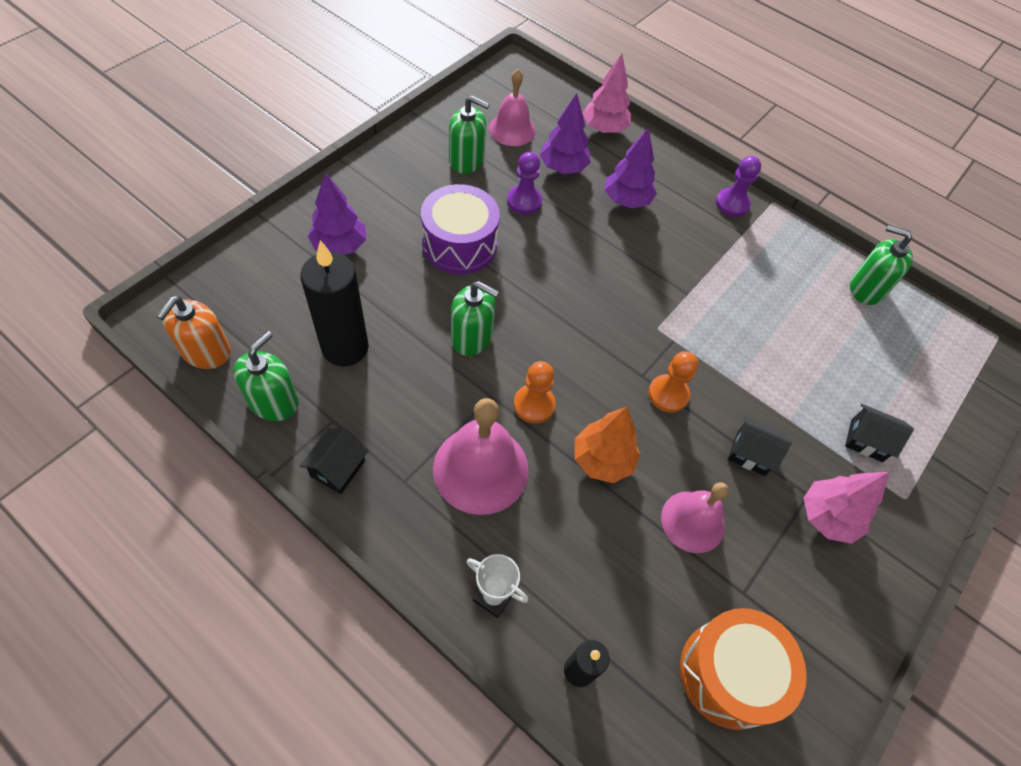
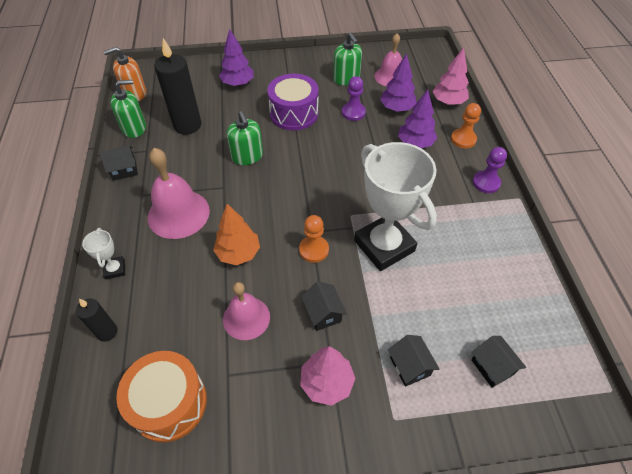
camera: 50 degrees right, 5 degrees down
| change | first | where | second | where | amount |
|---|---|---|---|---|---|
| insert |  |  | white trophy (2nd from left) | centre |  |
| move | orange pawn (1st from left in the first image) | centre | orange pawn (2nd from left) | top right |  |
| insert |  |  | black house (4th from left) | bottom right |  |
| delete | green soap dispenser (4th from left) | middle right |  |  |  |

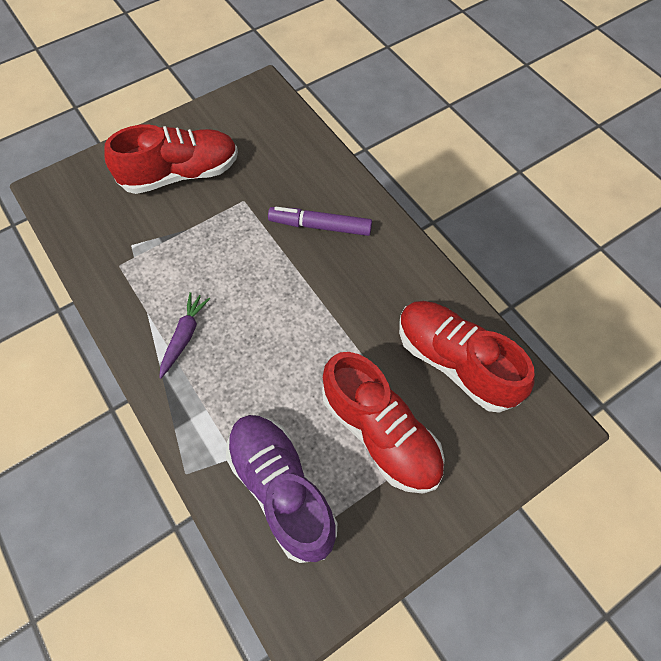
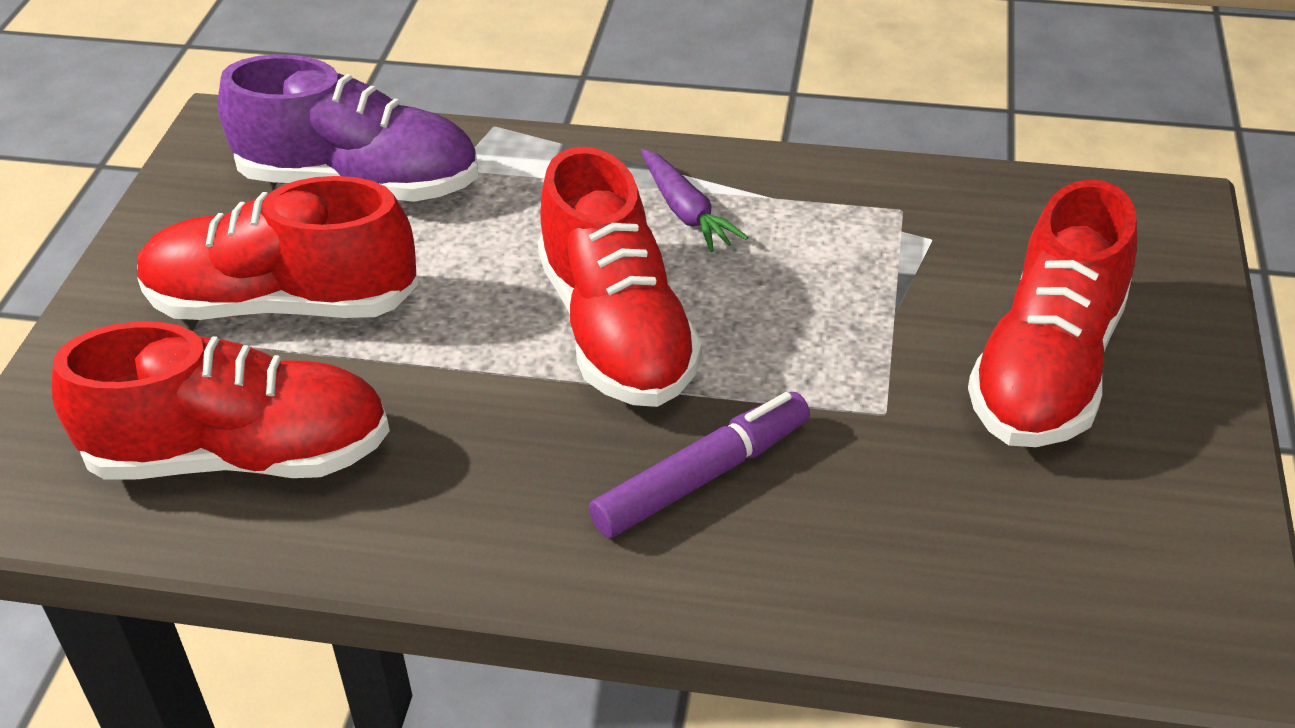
camera: 135 degrees right, 20 degrees down
| change | first | where | second | where | amount |
|---|---|---|---|---|---|
| insert |  |  | red shoe (3rd from left) | centre |  |

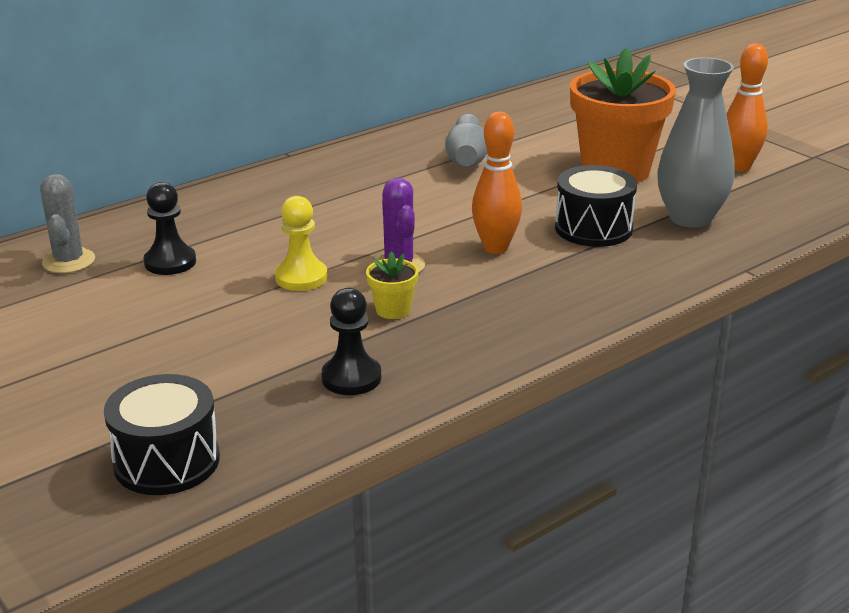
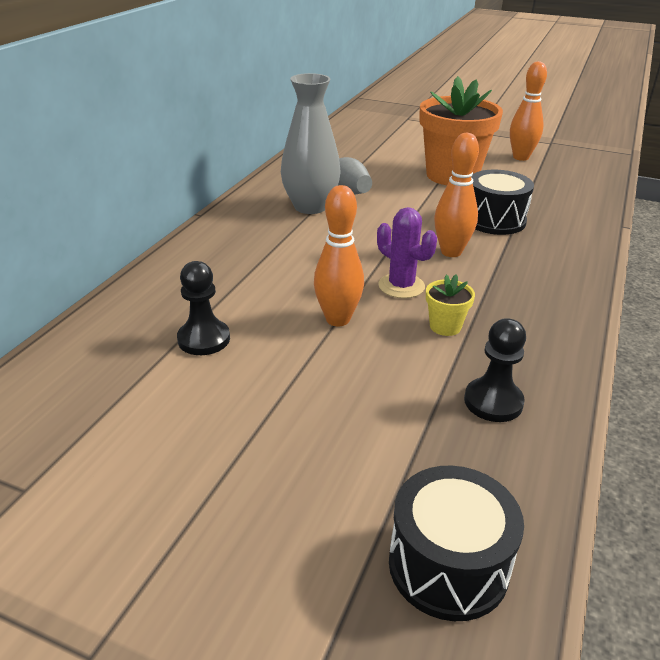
camera: 30 degrees left, 5 degrees up
| change | first | where | second | where | amount |
|---|---|---|---|---|---|
| move | grey vase | top right |  | top centre |  |
| replace | yellow pawn | centre | orange bowling pin (1st from left) | centre |  |
| delete | grey cactus | middle left |  |  |  |

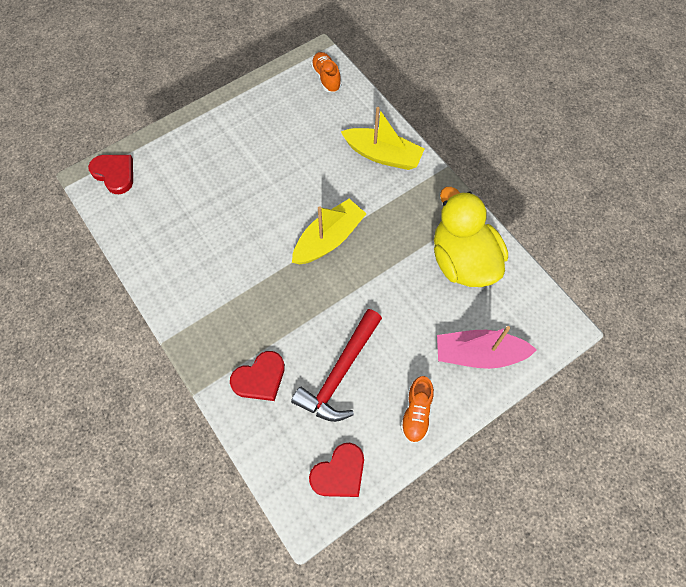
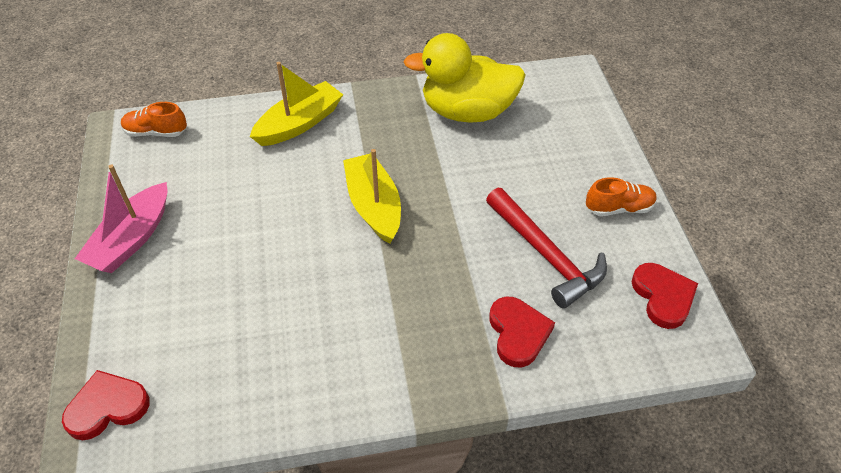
camera: 65 degrees left, 15 degrees down
| change | first | where | second | where | amount |
|---|---|---|---|---|---|
| move | pink boat | middle right |  | middle left |  |
| rotate | orange shoe (2nd from left) | bottom centre |  | middle right | 45 degrees counterclockwise |

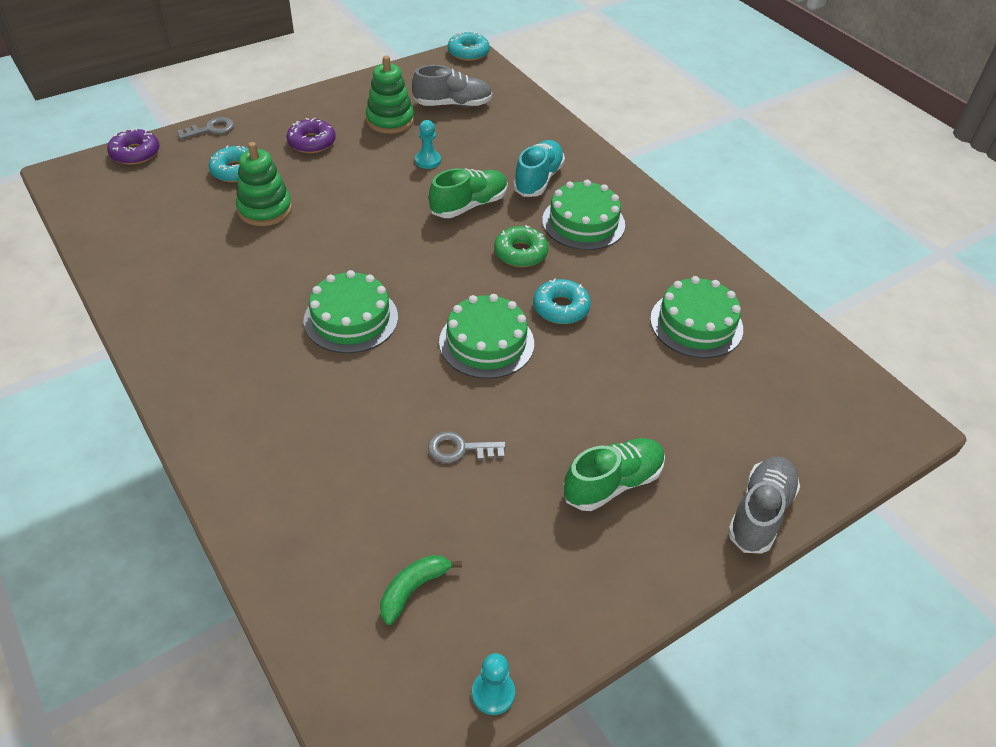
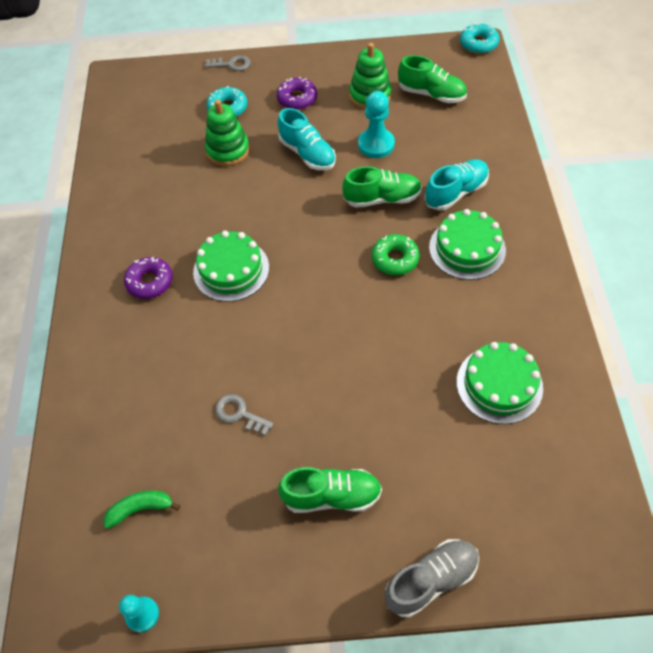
camera: 35 degrees right, 10 degrees up
| change | first | where | second | where | amount |
|---|---|---|---|---|---|
| move | purple donut (1st from left) | top left |  | middle left |  |
| insert |  |  | turquoise shoe (1st from left) | top centre |  |
| resize | turquoise pawn (1st from left in the first image) | top centre | turquoise pawn (2nd from left) | top centre | x1.60 |
| recolor | grey shoe (1st from left) | top centre | green shoe (3rd from left) | top centre |  |
| delete | green cake (2nd from left) | centre |  |  |  |
| delete | turquoise donut (3rd from left) | centre |  |  |  |

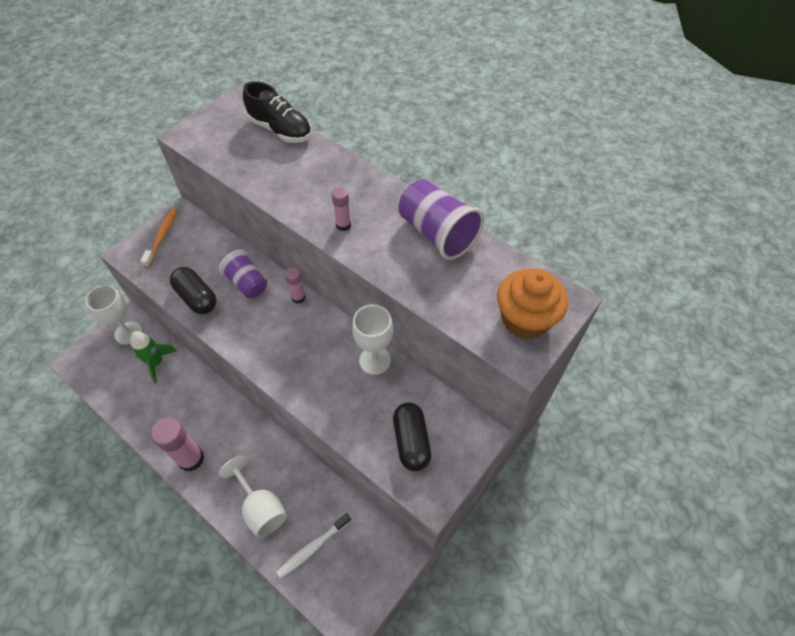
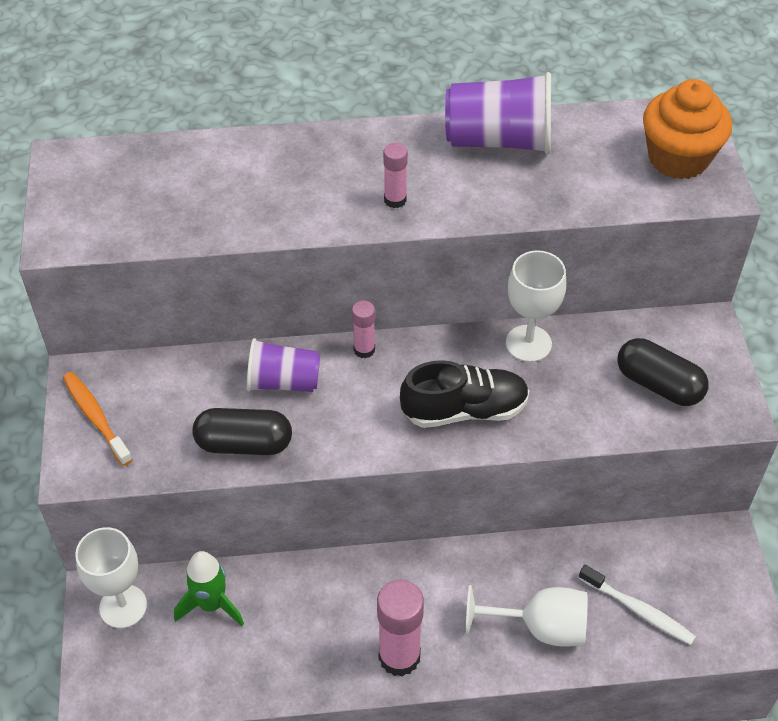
camera: 45 degrees left, 5 degrees down
| change | first | where | second | where | amount |
|---|---|---|---|---|---|
| move | black shoe | top centre |  | centre |  |
| rotate | white toothbrush | bottom centre |  | bottom right | 60 degrees counterclockwise |

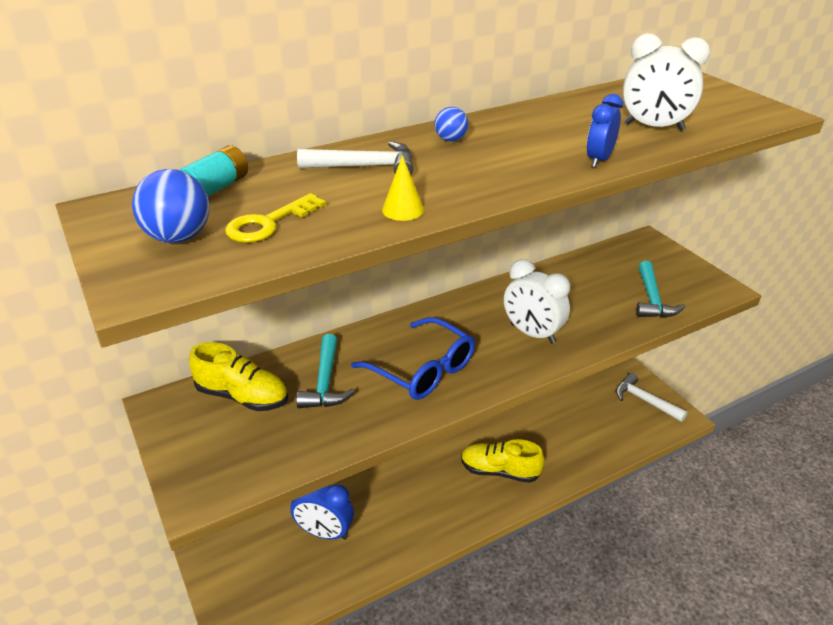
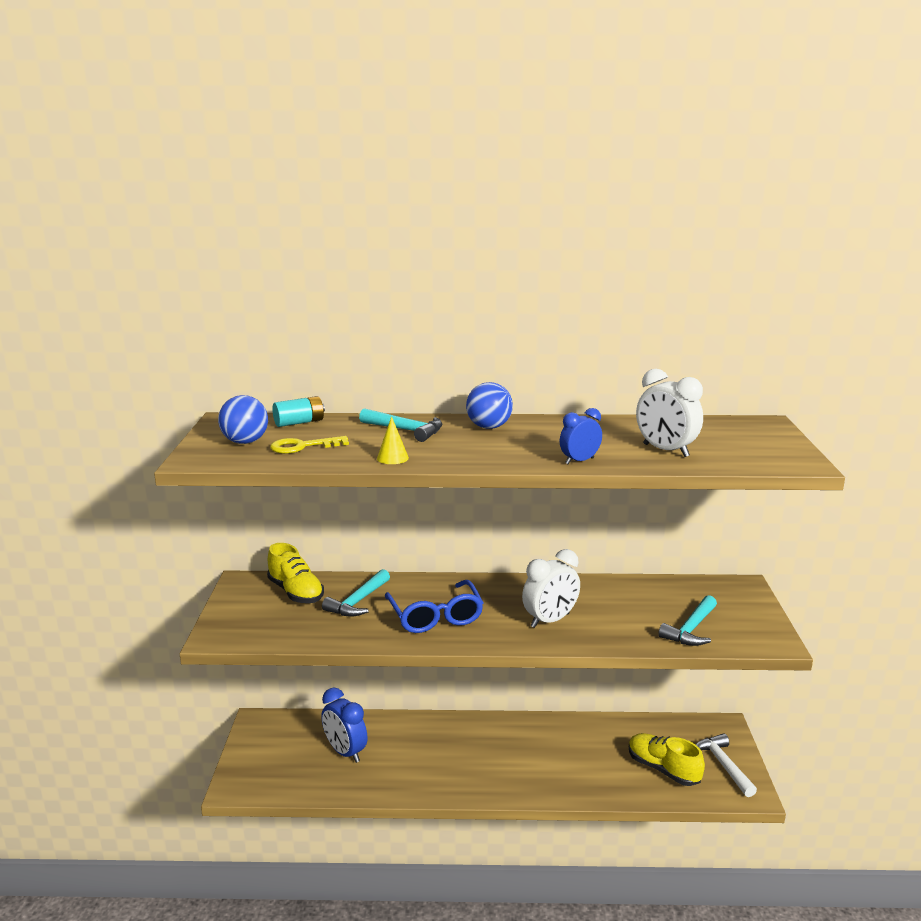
camera: 30 degrees right, 15 degrees down
| change | first | where | second | where | amount |
|---|---|---|---|---|---|
| recolor | white hammer (1st from left) | top centre | turquoise hammer (2nd from left) | centre |  |
| resize | blue ball (2nd from left) | top centre |  | centre | x1.68 |
| rotate | white clock (1st from left) | centre |  | centre | 105 degrees counterclockwise |
| move | yellow shoe (2nd from left) | bottom centre |  | bottom right |  |

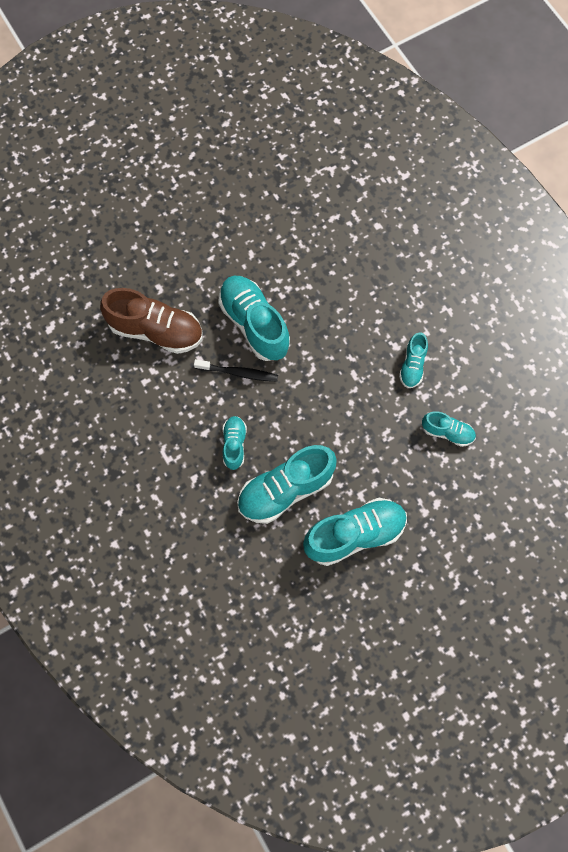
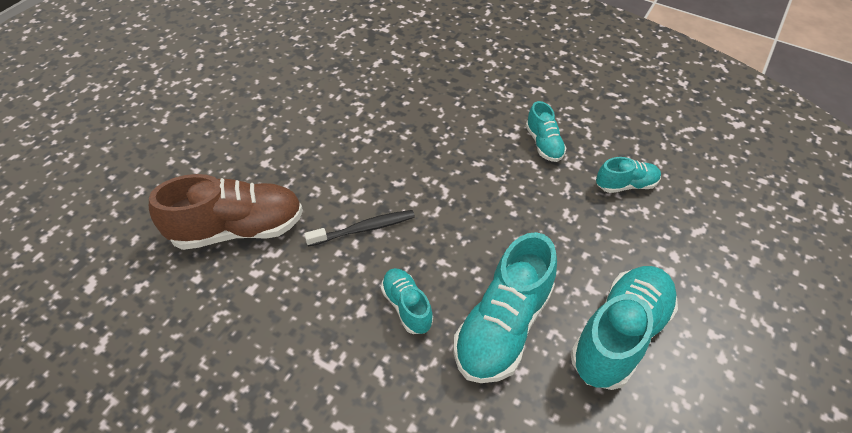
camera: 30 degrees left, 20 degrees down
| change | first | where | second | where | amount |
|---|---|---|---|---|---|
| delete | turquoise shoe (2nd from left) | centre |  |  |  |

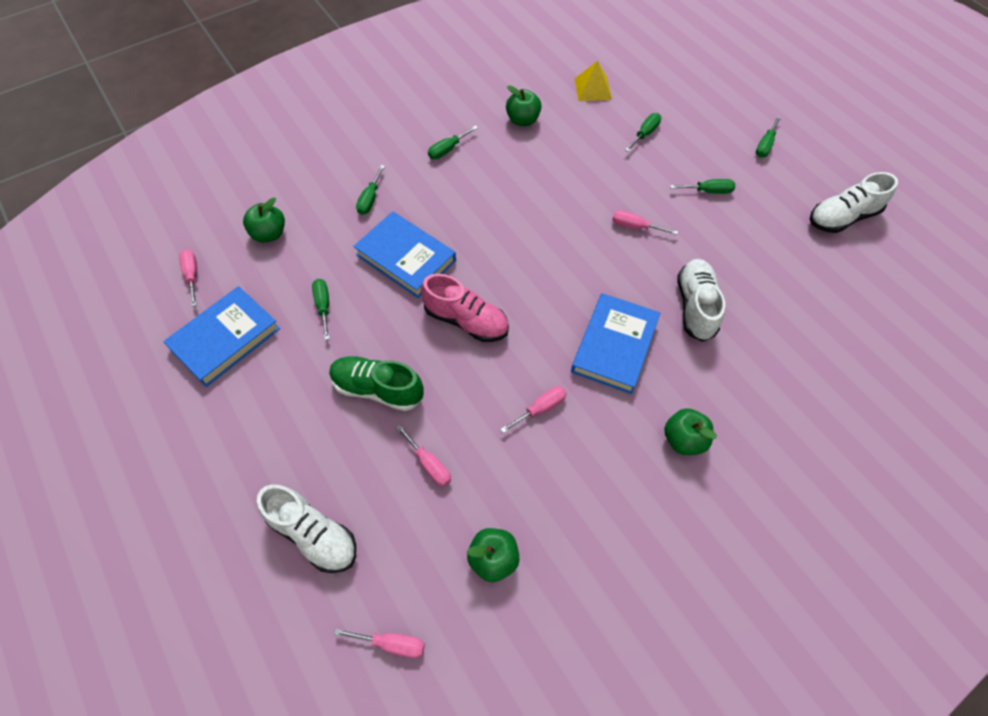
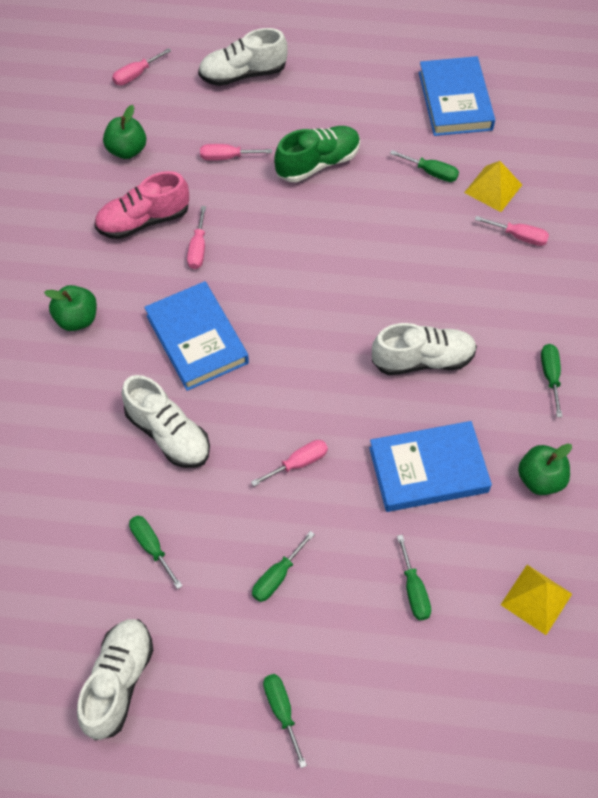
camera: 130 degrees right, 0 degrees up
| change | first | where | second | where | amount |
|---|---|---|---|---|---|
| move | pink shoe | centre |  | top left |  |
| move | green screwdriver (2nd from left in the first image) | top centre | green screwdriver (1st from left) | bottom left |  |
| move | blue book (2nd from left) | centre |  | middle right |  |
| insert |  |  | white shoe (4th from left) | middle right |  |
| insert |  |  | yellow pyramid (1st from left) | top right |  |
| move | pink screwdriver (1st from left in the first image) | middle left | pink screwdriver (5th from left) | top right |  |
| delete | green apple (1st from left) | top left |  |  |  |

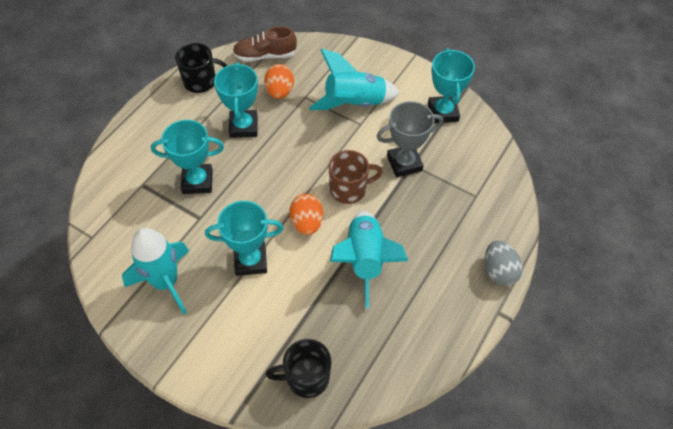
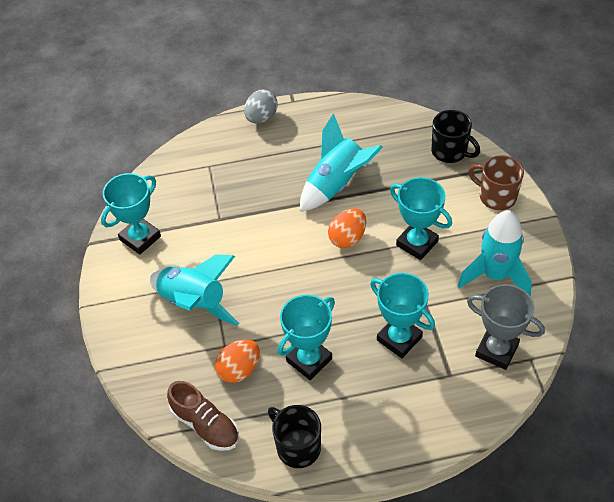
camera: 130 degrees left, 5 degrees down
| change | first | where | second | where | amount |
|---|---|---|---|---|---|
| move | grey trophy | top centre |  | middle right |  |
| move | brown mug | centre |  | middle right |  |

